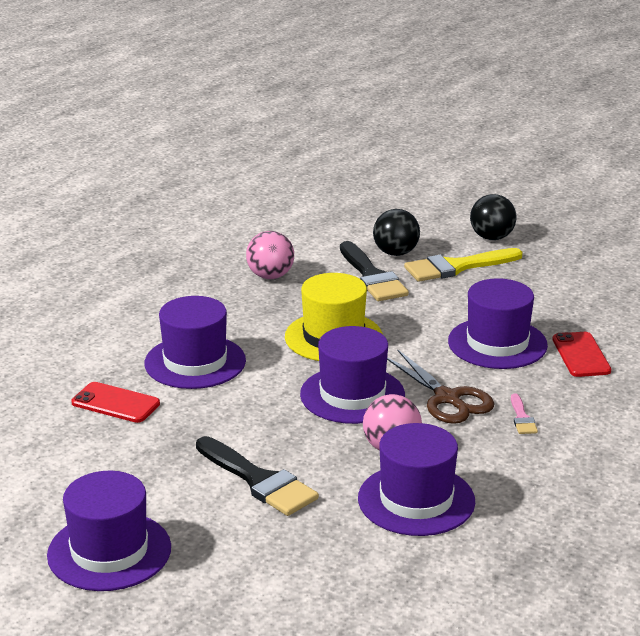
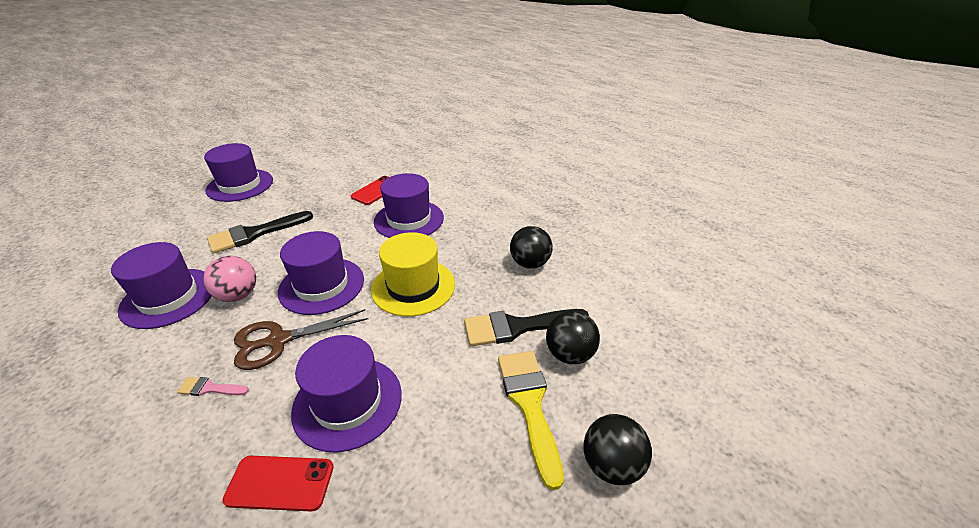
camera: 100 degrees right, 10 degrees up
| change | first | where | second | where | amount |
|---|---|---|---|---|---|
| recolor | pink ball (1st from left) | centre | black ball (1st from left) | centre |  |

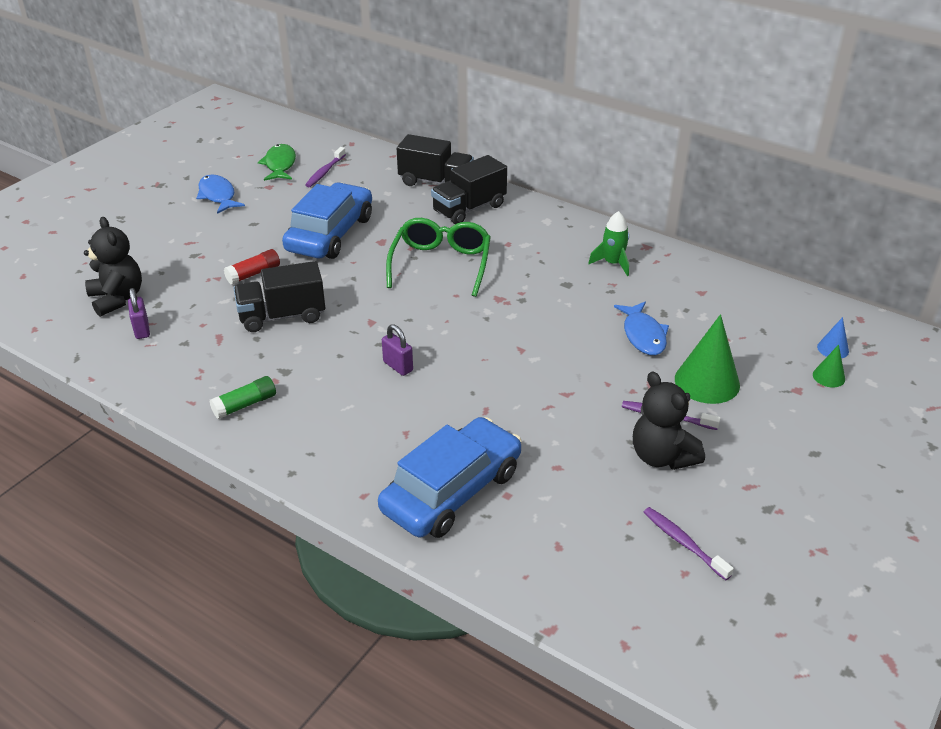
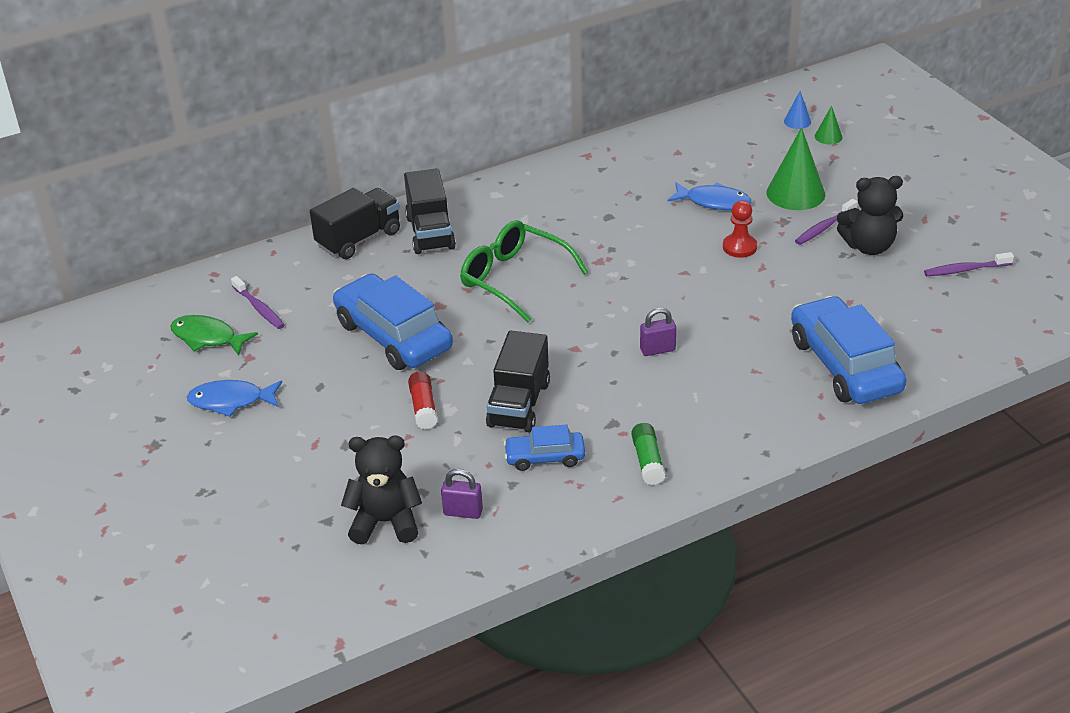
camera: 60 degrees left, 0 degrees up
| change | first | where | second | where | amount |
|---|---|---|---|---|---|
| insert |  |  | blue car (2nd from left) | centre |  |
| insert |  |  | red pawn | top right |  |
| delete | green rocket | centre |  |  |  |

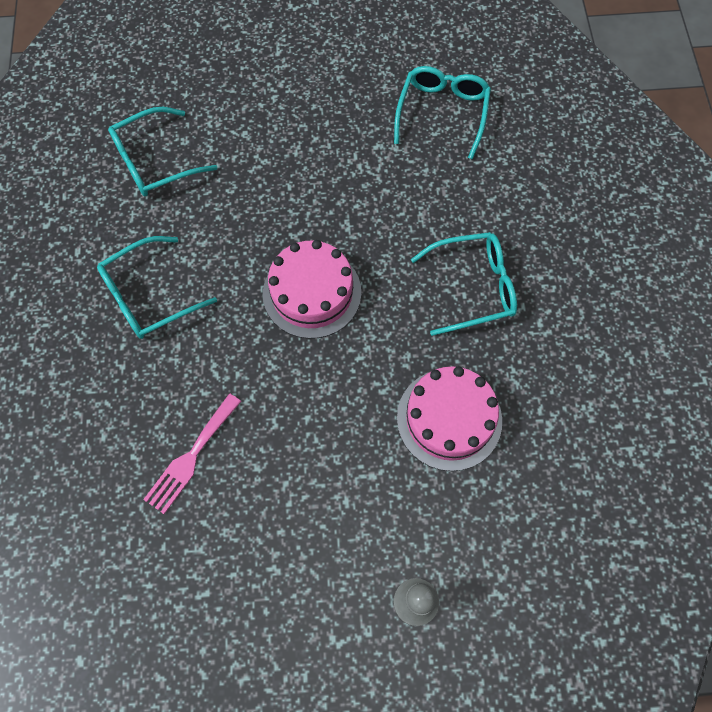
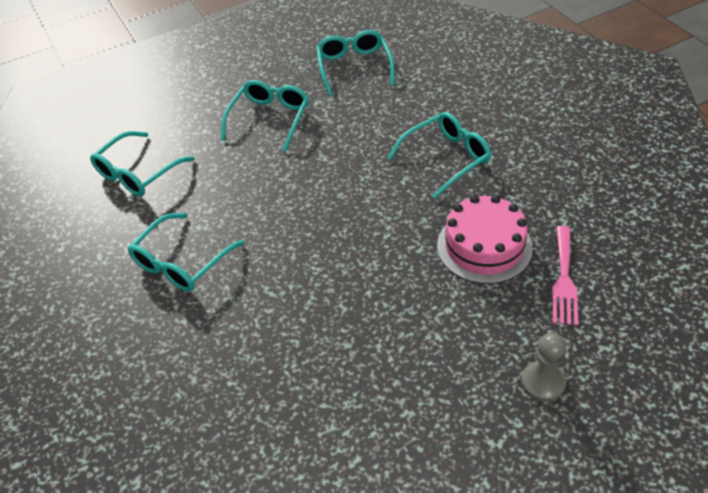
camera: 20 degrees left, 20 degrees down
| change | first | where | second | where | amount |
|---|---|---|---|---|---|
| insert |  |  | turquoise glasses (3rd from left) | top centre |  |
| move | pink fork | middle left |  | middle right |  |
| delete | pink cake (1st from left) | centre |  |  |  |

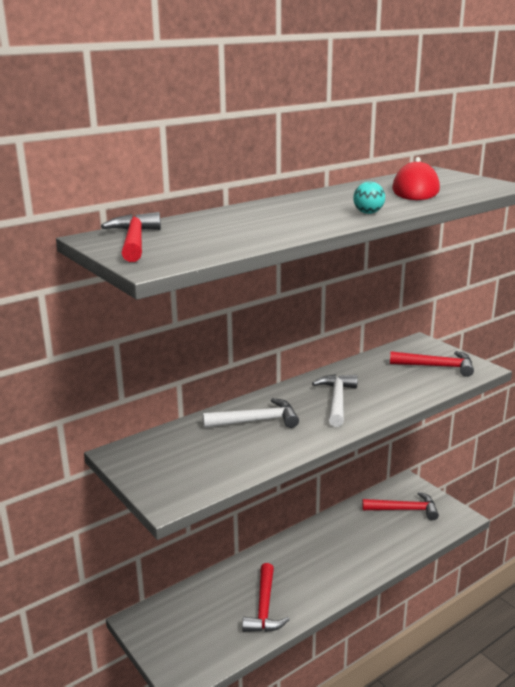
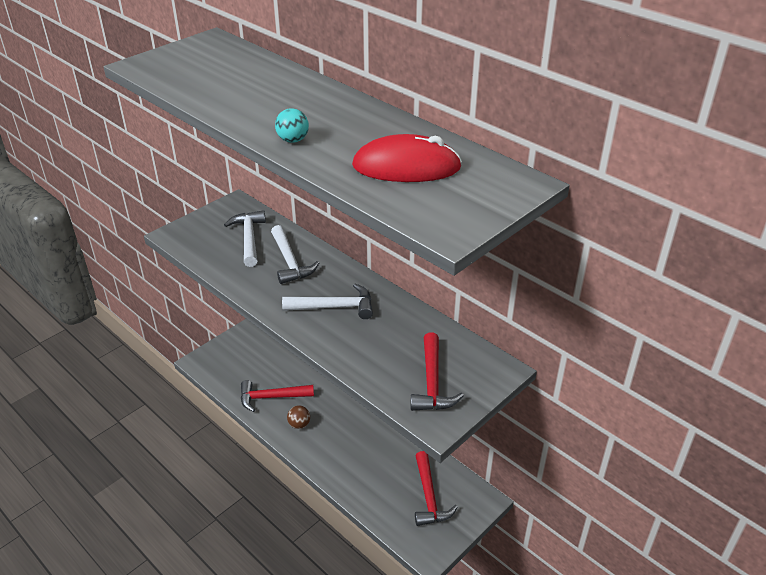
camera: 80 degrees right, 15 degrees up
| change | first | where | second | where | amount |
|---|---|---|---|---|---|
| insert |  |  | white hammer (1st from left) | middle left |  |
| insert |  |  | brown ball | bottom centre |  |
| delete | red hammer (1st from left) | middle left |  |  |  |

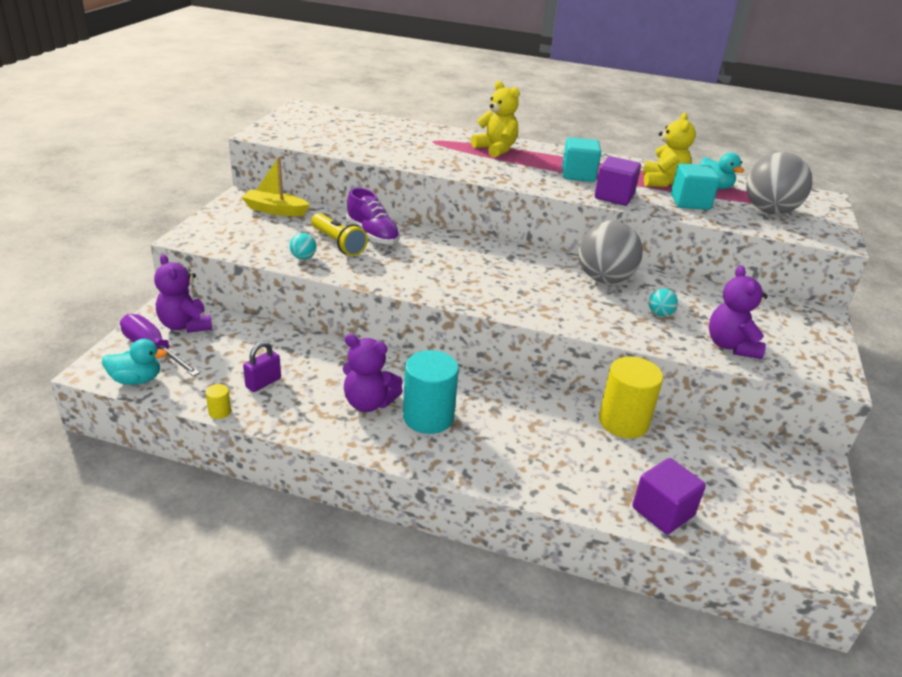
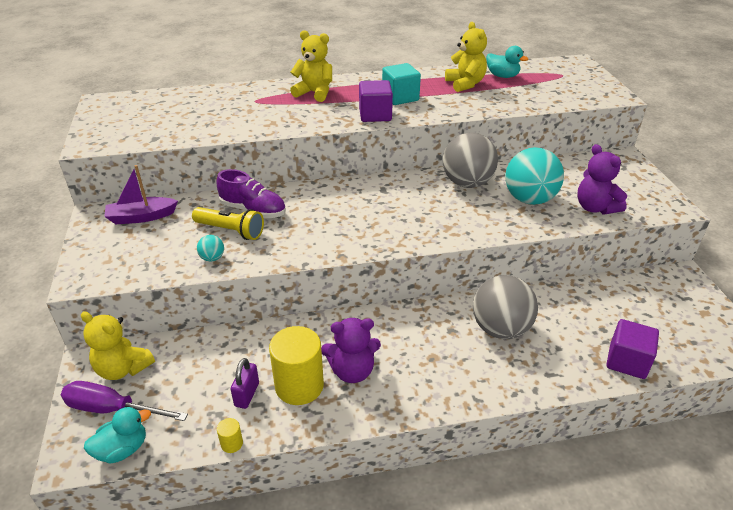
camera: 25 degrees left, 5 degrees up
| change | first | where | second | where | amount |
|---|---|---|---|---|---|
| recolor | purple teddy bear (1st from left) | middle left | yellow teddy bear (1st from left) | bottom left |  |
| recolor | yellow boat | top left | purple boat | middle left |  |
| move | yellow cylinder (2nd from left) | middle right |  | bottom centre |  |
| move | purple cube (1st from left) | top right |  | top centre |  |
| move | grey ball (2nd from left) | top right |  | middle right |  |
| resize | turquoise ball (2nd from left) | middle right |  | middle right | x2.36 |
| delete | turquoise cylinder | centre |  |  |  |
| delete | turquoise cube (2nd from left) | top right |  |  |  |

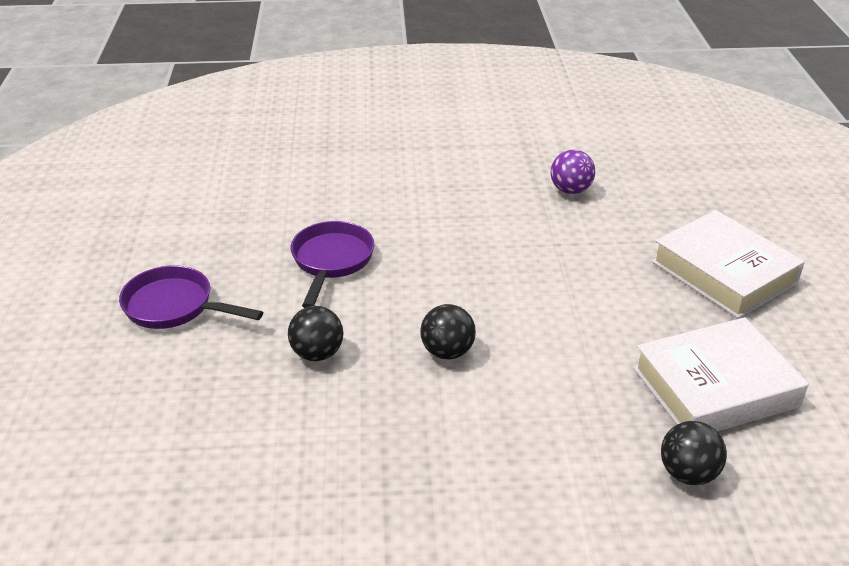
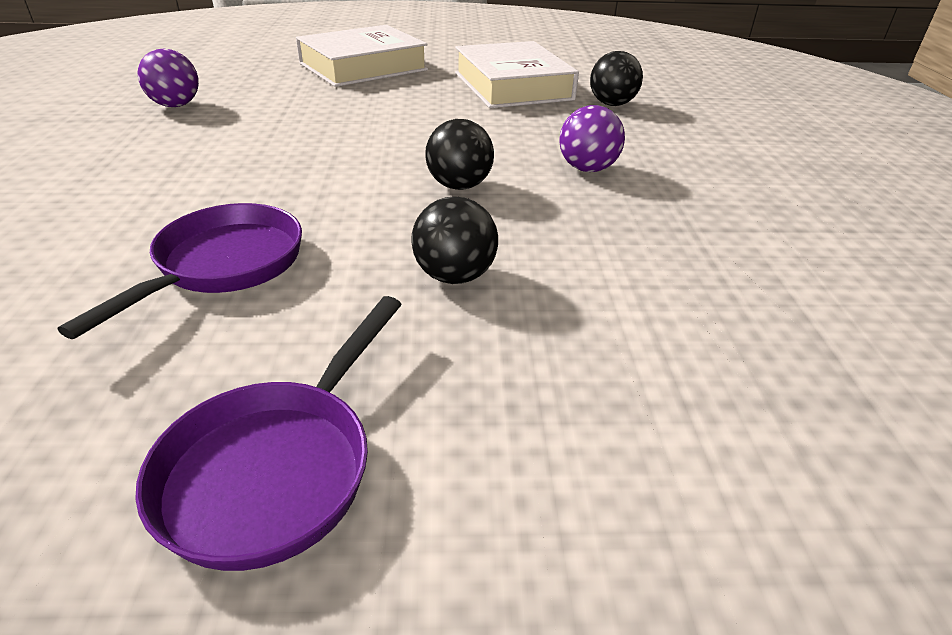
camera: 90 degrees left, 0 degrees up
| change | first | where | second | where | amount |
|---|---|---|---|---|---|
| rotate | purple pan (2nd from left in the first image) | centre | purple pan (1st from left) | middle left | 105 degrees clockwise |
| insert |  |  | purple ball (2nd from left) | top centre |  |

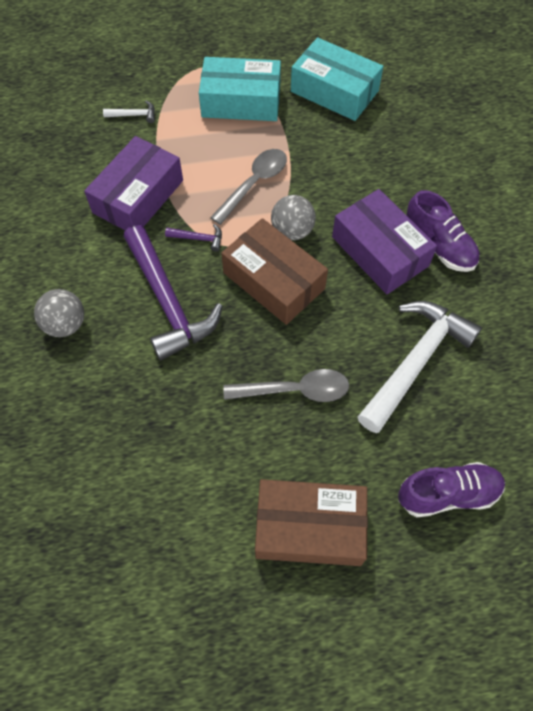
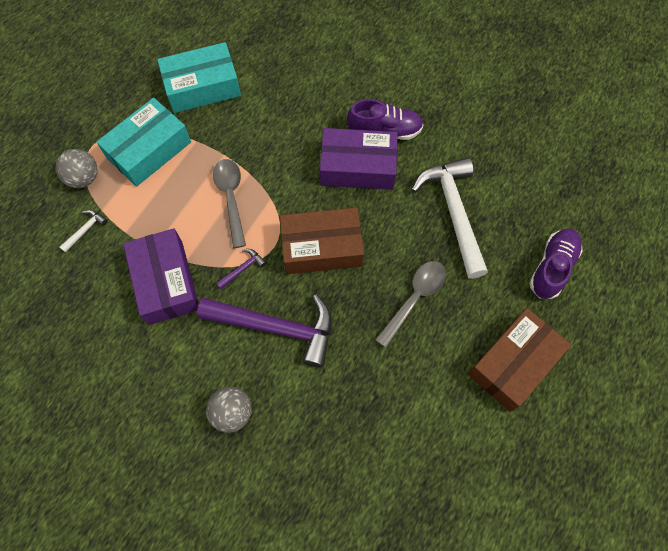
camera: 50 degrees left, 5 degrees up
| change | first | where | second | where | amount |
|---|---|---|---|---|---|
| move | grey ball (2nd from left in the first image) | top centre | grey ball (1st from left) | top left |  |

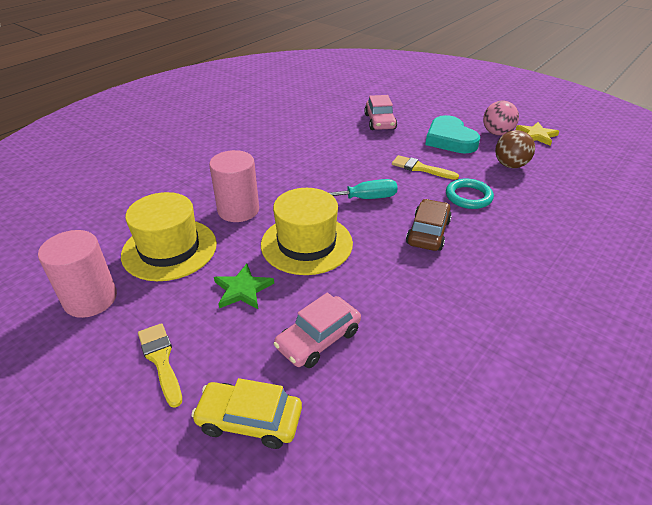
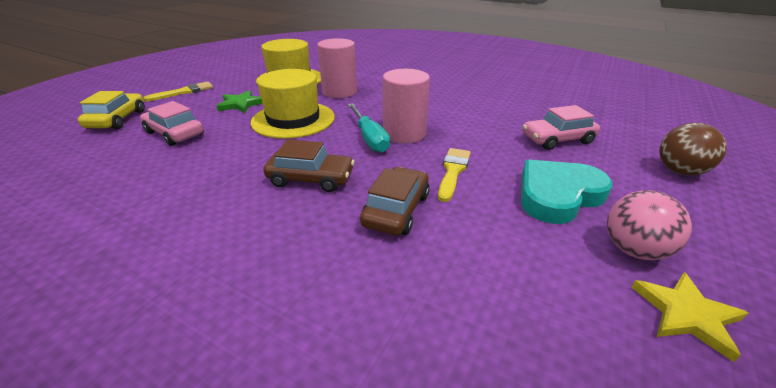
camera: 80 degrees right, 5 degrees down
| change | first | where | second | where | amount |
|---|---|---|---|---|---|
| replace | turquoise ring | middle right | brown car (2nd from left) | centre |  |
| move | pink cylinder (1st from left in the first image) | middle left | pink cylinder (2nd from left) | top centre |  |
| move | brown ball | top right |  | middle right |  |

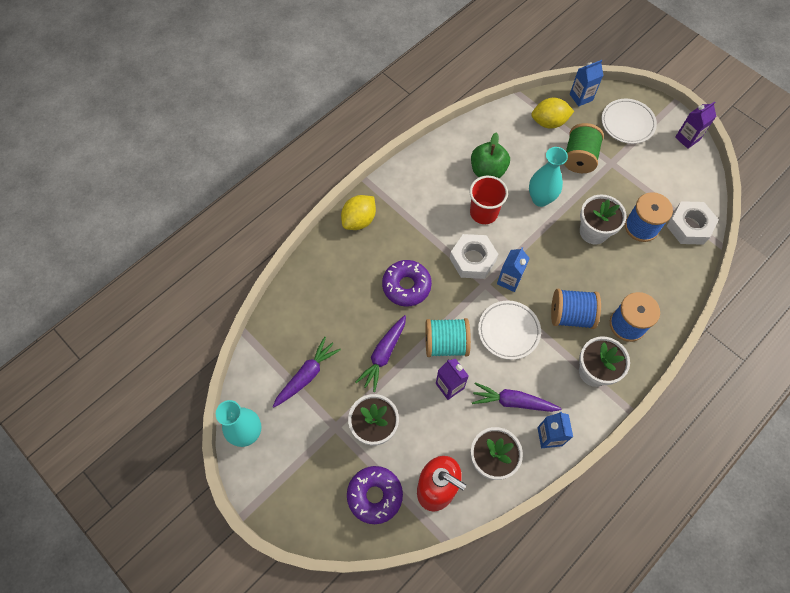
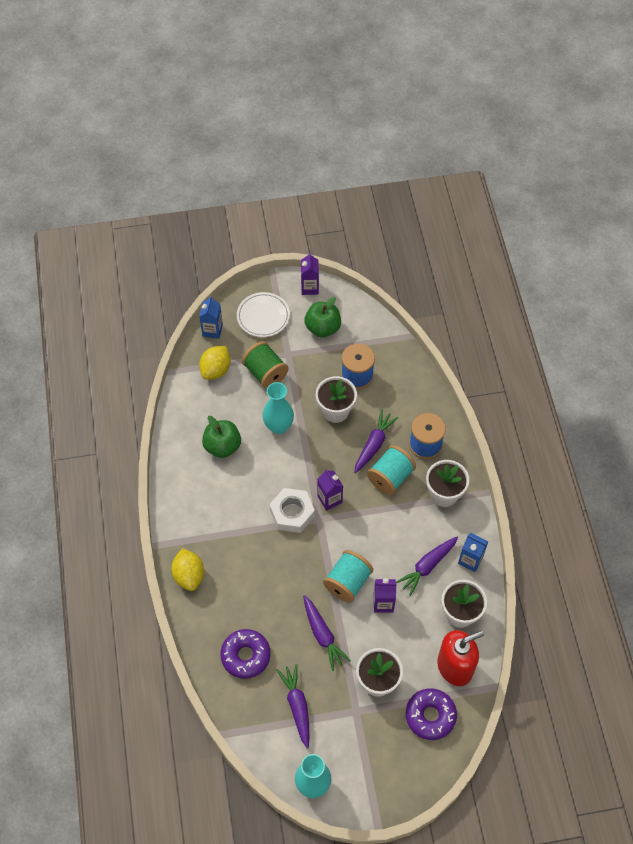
camera: 55 degrees left, 5 degrees down
| change | first | where | second | where | amount |
|---|---|---|---|---|---|
| move | purple donut (2nd from left in the first image) | centre | purple donut (1st from left) | bottom centre |  |
| insert |  |  | green apple (2nd from left) | centre |  |
| recolor | blue carton (1st from left) | centre | purple carton (2nd from left) | centre |  |
| insert |  |  | purple carrot (3rd from left) | centre |  |
| recolor | blue spool (1st from left) | middle right | turquoise spool (2nd from left) | centre |  |
| delete | red cup | centre |  |  |  |
| delete | white plate (1st from left) | centre |  |  |  |
| delete | white nut (2nd from left) | middle right |  |  |  |

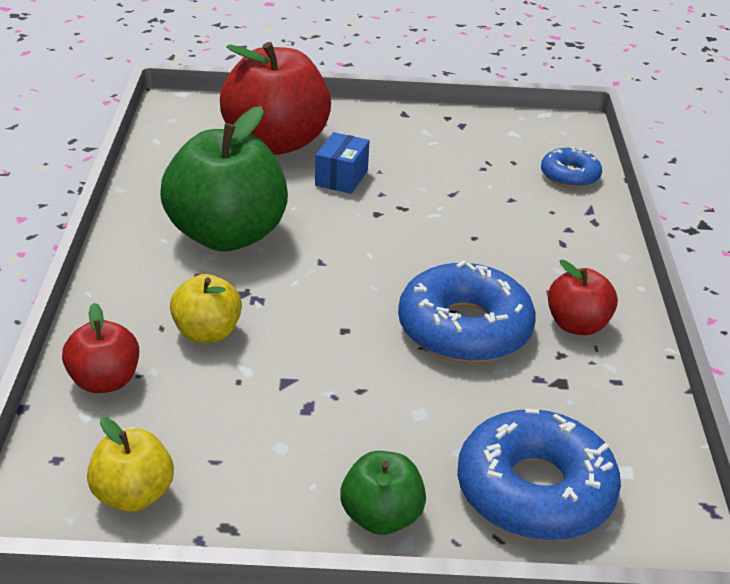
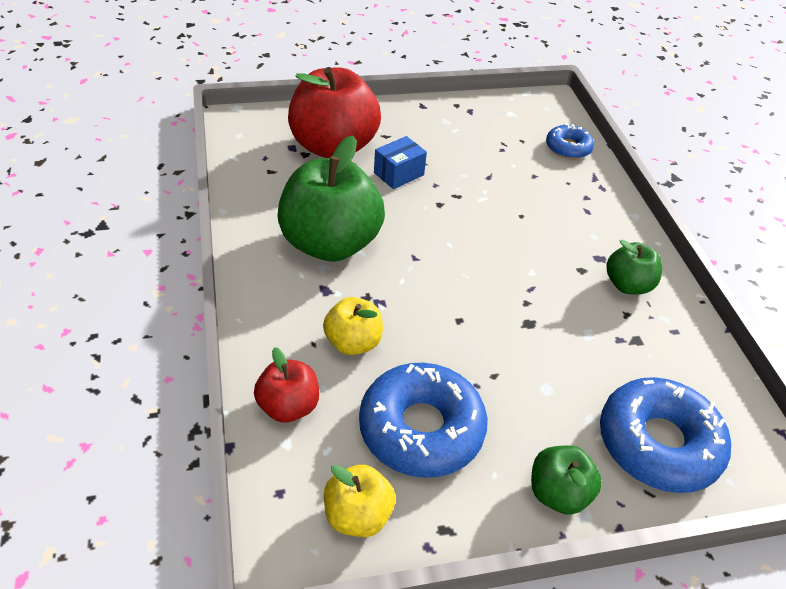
camera: 15 degrees left, 10 degrees up
| change | first | where | second | where | amount |
|---|---|---|---|---|---|
| move | blue donut (1st from left) | centre |  | bottom centre |  |
| rotate | blue box | top centre |  | top centre | 45 degrees clockwise |
| recolor | red apple (3rd from left) | middle right | green apple (3rd from left) | middle right |  |

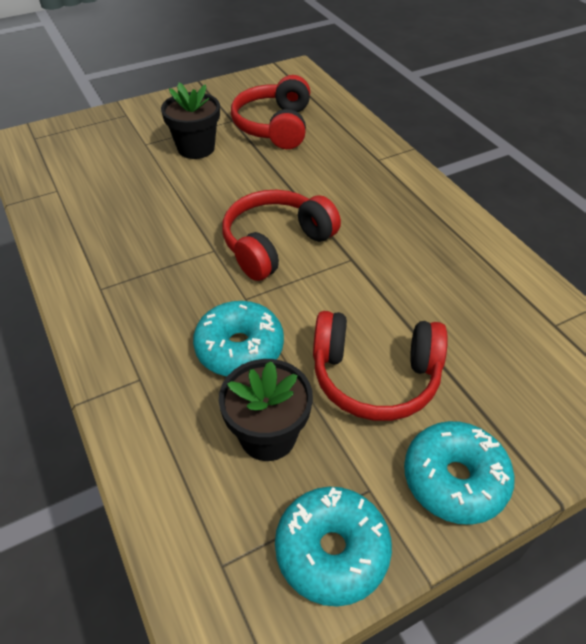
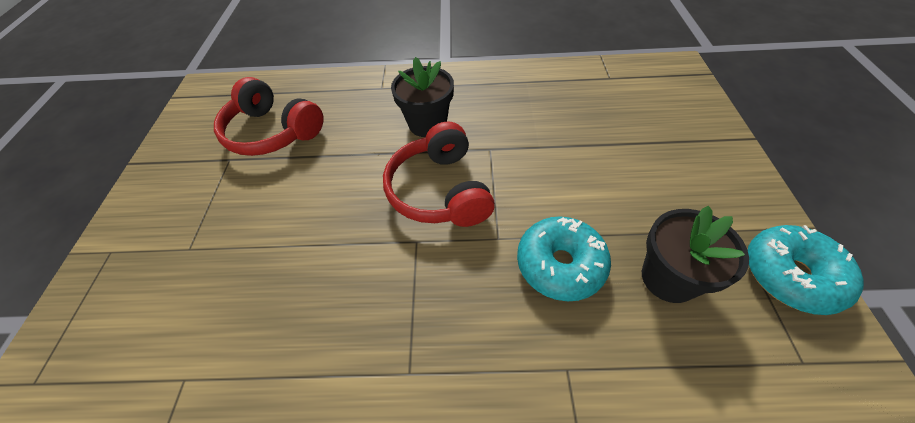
camera: 60 degrees left, 5 degrees up
| change | first | where | second | where | amount |
|---|---|---|---|---|---|
| move | black flower pot (1st from left) | top left |  | top centre |  |
| delete | red headphones (3rd from left) | centre |  |  |  |
| delete | turquoise donut (3rd from left) | bottom right |  |  |  |

